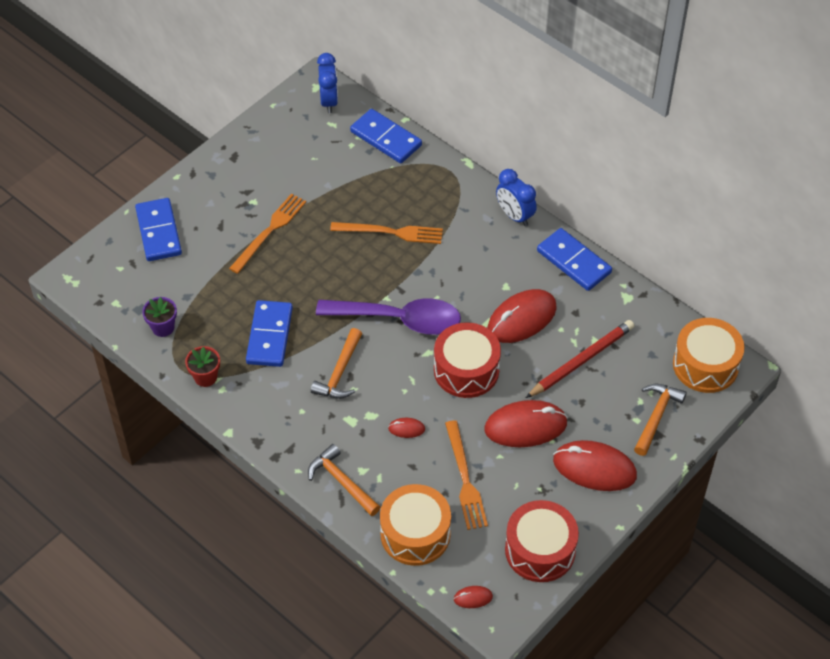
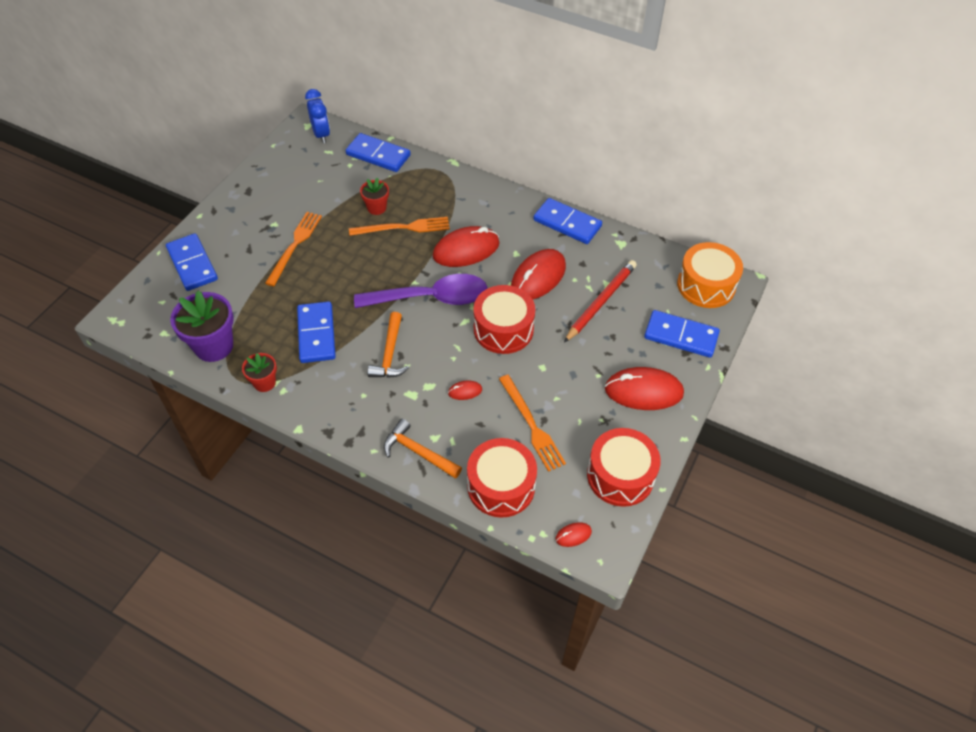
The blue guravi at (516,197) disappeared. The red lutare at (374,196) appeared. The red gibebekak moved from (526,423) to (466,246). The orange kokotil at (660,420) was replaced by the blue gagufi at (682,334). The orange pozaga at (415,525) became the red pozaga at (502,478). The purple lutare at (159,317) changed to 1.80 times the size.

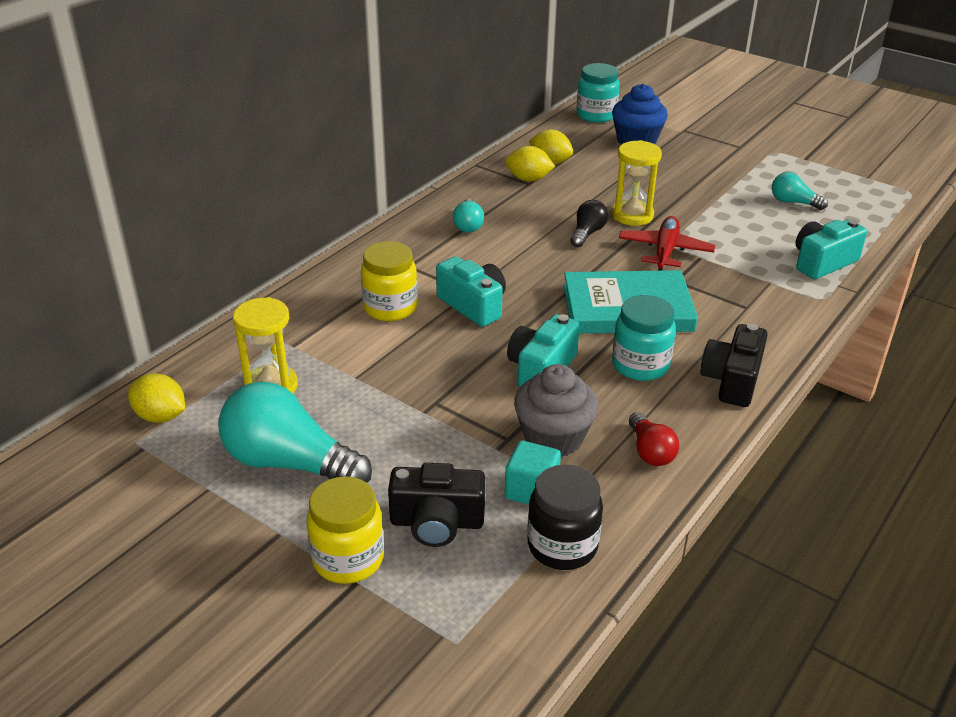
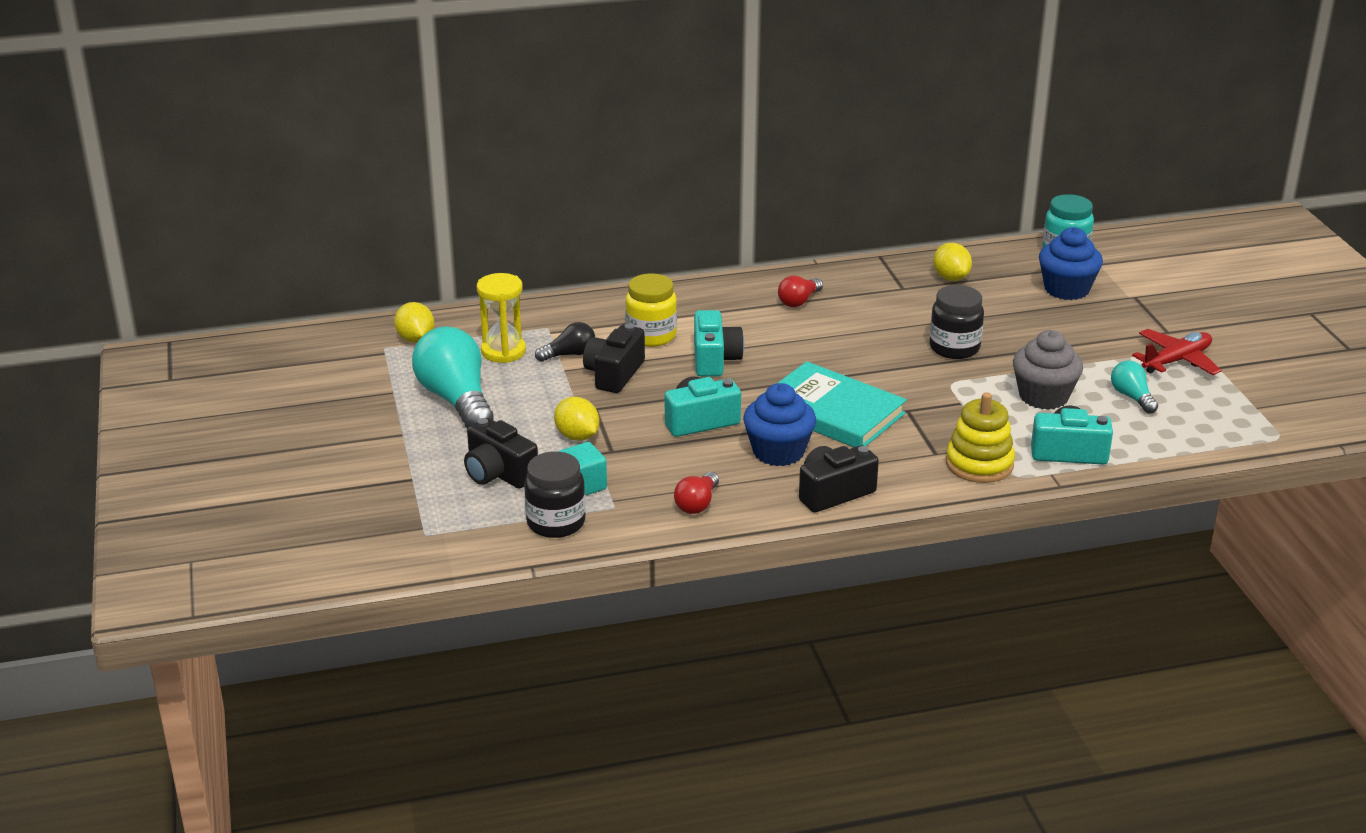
The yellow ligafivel at (345,530) disappeared. The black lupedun at (614,358) appeared. The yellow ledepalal at (980,437) appeared. The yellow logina moved from (530,163) to (576,419). The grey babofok moved from (556,410) to (1048,370). The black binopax moved from (589,223) to (565,342). The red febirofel moved from (667,243) to (1177,352). The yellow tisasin at (637,183) was replaced by the black ligafivel at (956,322). The turquoise ligafivel at (644,338) was replaced by the blue babofok at (779,424). The turquoise binopax at (468,216) became the red binopax at (800,291).

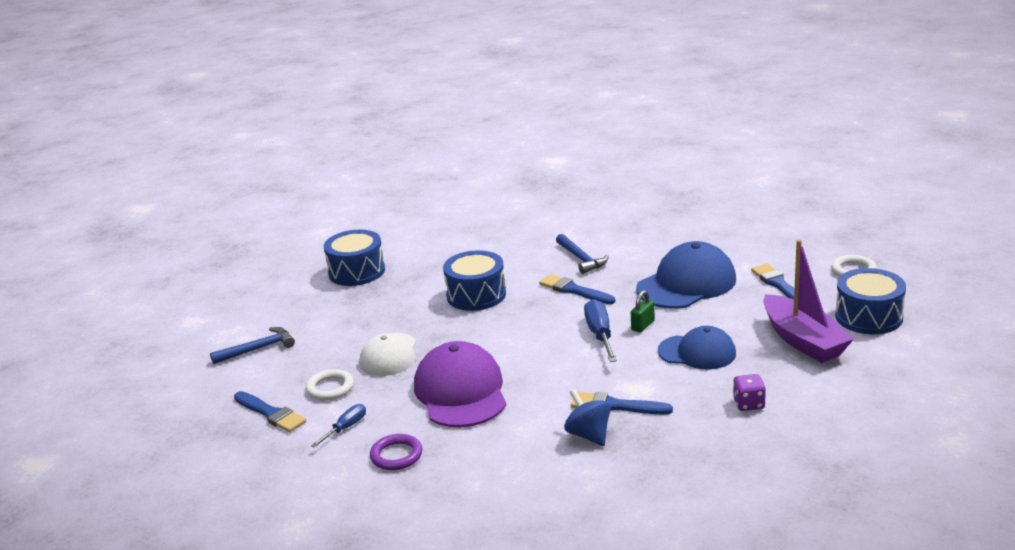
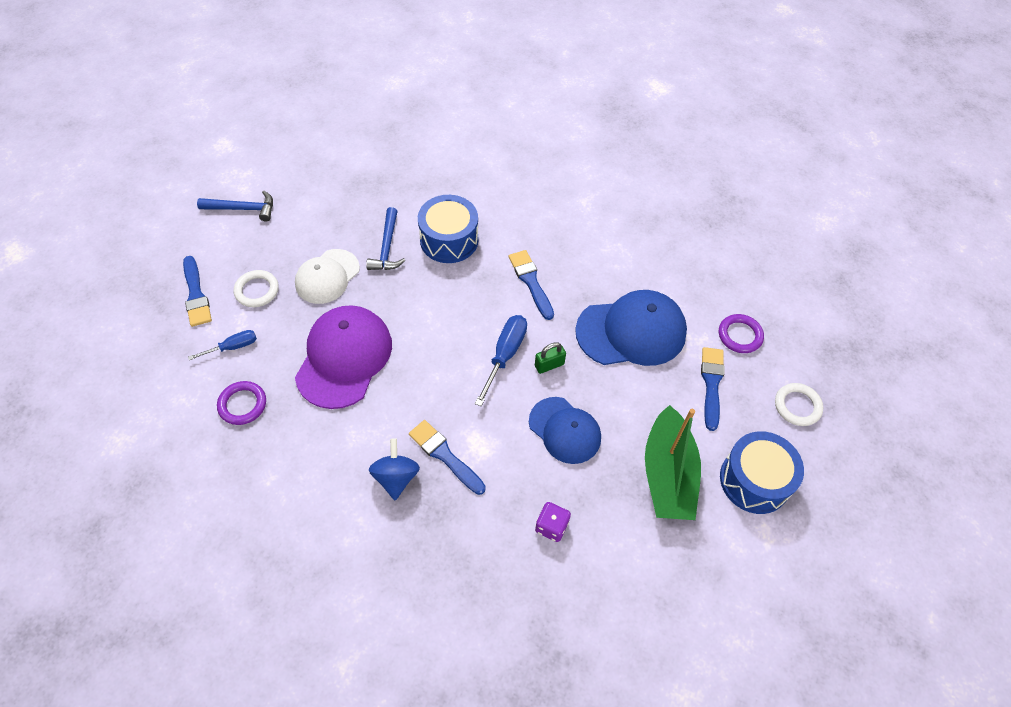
The blue pozaga at (354,258) disappeared. The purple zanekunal at (741,333) appeared. The blue kokotil moved from (582,254) to (385,238). The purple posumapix at (808,301) became the green posumapix at (673,462).

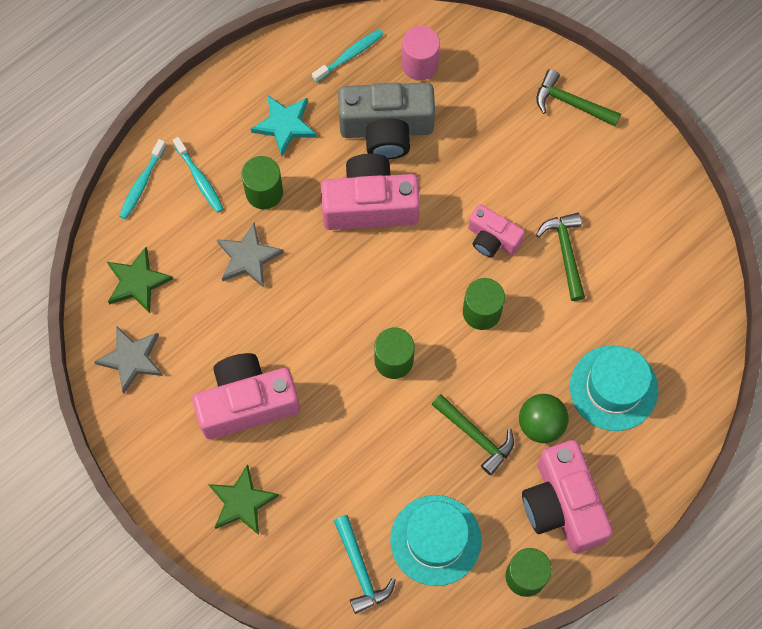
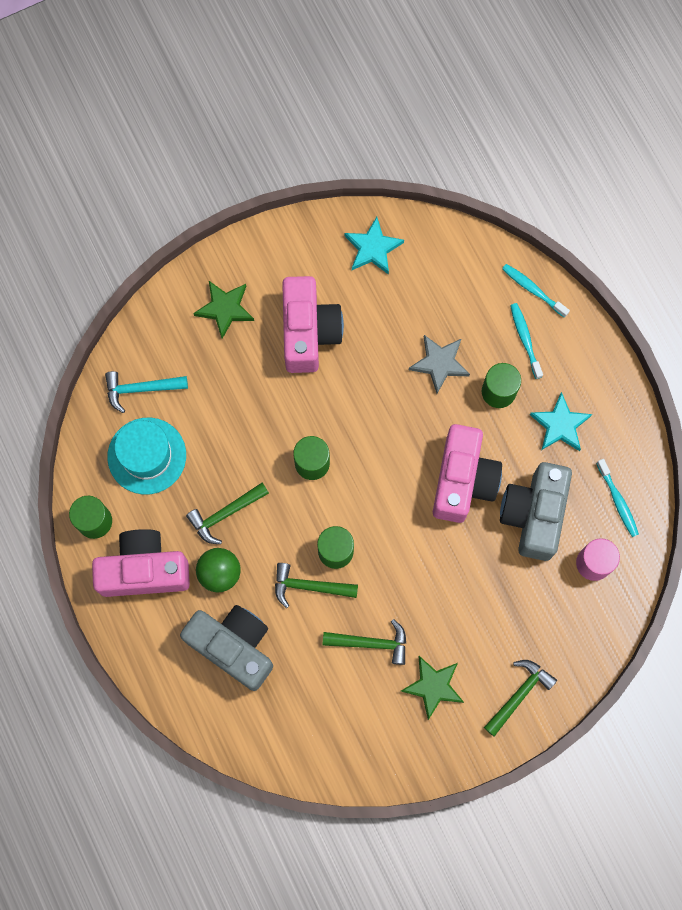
The pink lupedun at (496,230) disappeared. The green kokotil at (316,585) appeared. The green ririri moved from (140,280) to (432,688). The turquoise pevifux at (614,388) was replaced by the grey lupedun at (226,648). The grey ririri at (128,359) became the turquoise ririri at (374,246). The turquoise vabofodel at (198,175) turned 90 degrees clockwise.

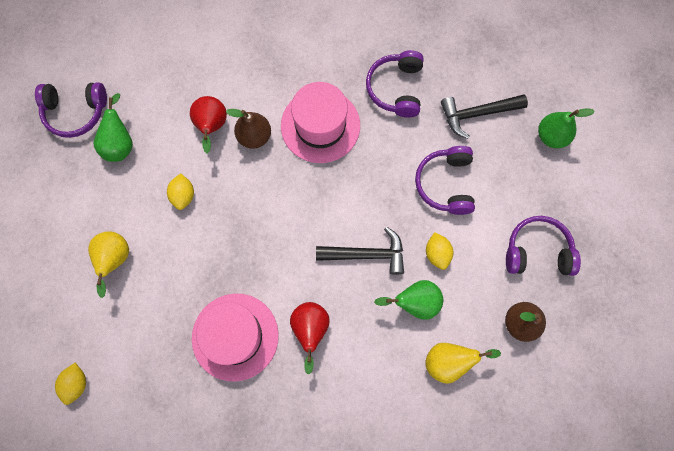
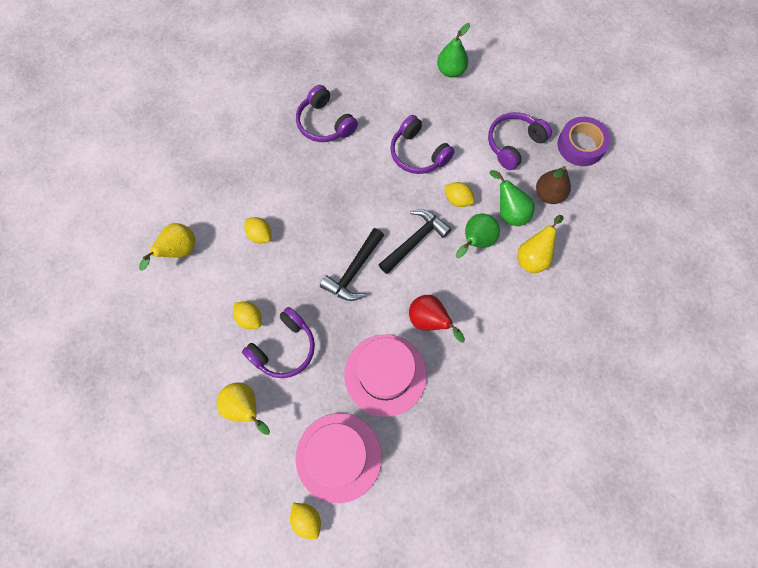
The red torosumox at (208,124) disappeared. The yellow torosumox at (167,246) appeared. The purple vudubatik at (583,141) appeared. The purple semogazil moved from (71,110) to (278,342). The green torosumox moved from (113,127) to (512,198). The pink pevifux moved from (320,122) to (338,458). The black kokotil moved from (484,116) to (352,264). The brown torosumox at (248,129) was replaced by the yellow logina at (258,230).

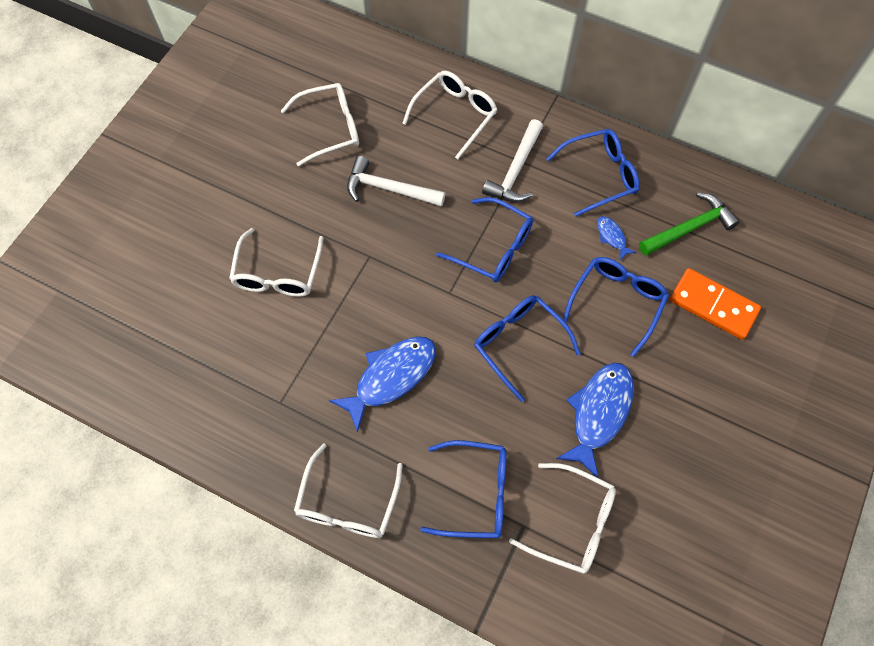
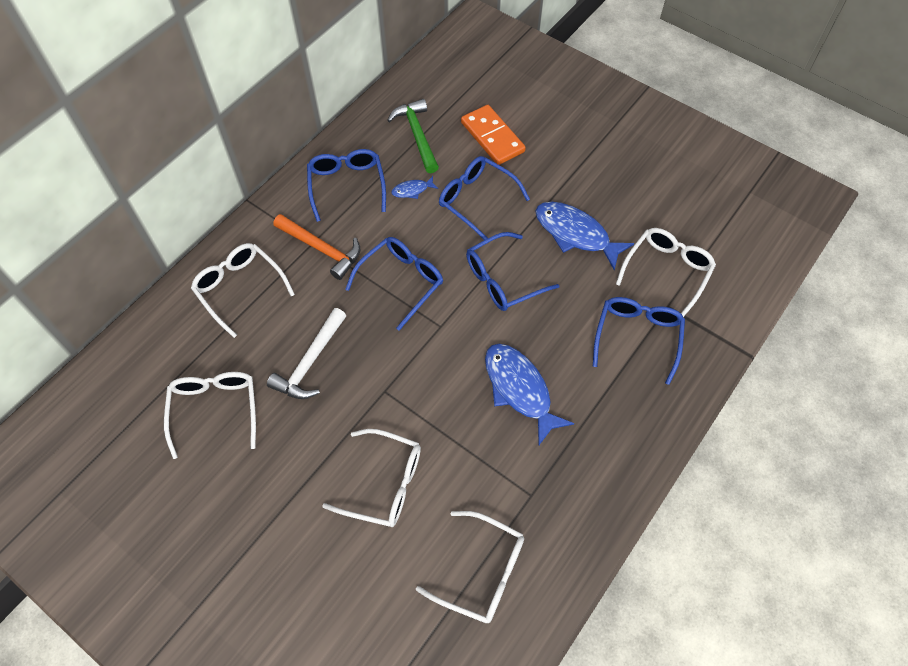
The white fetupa moved from (348,490) to (470,567). The white kokotil at (512,160) became the orange kokotil at (316,247). The orange gagufi at (715,304) turned 75 degrees counterclockwise.

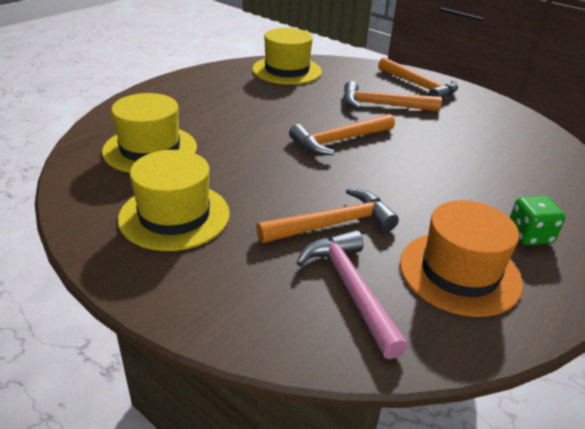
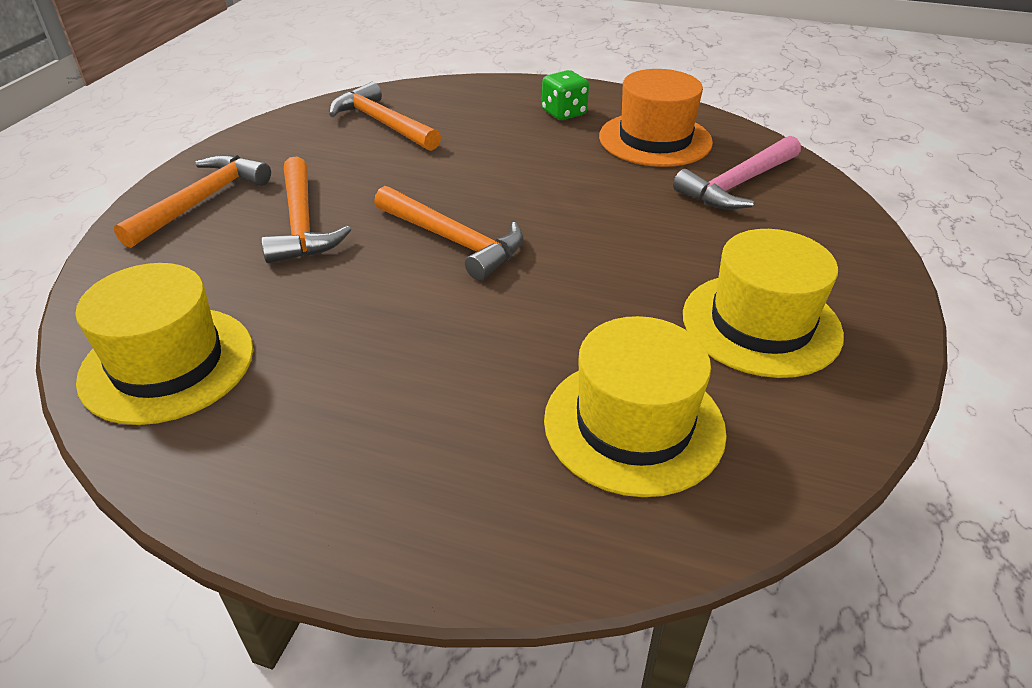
The orange kokotil moved from (327,215) to (385,116).

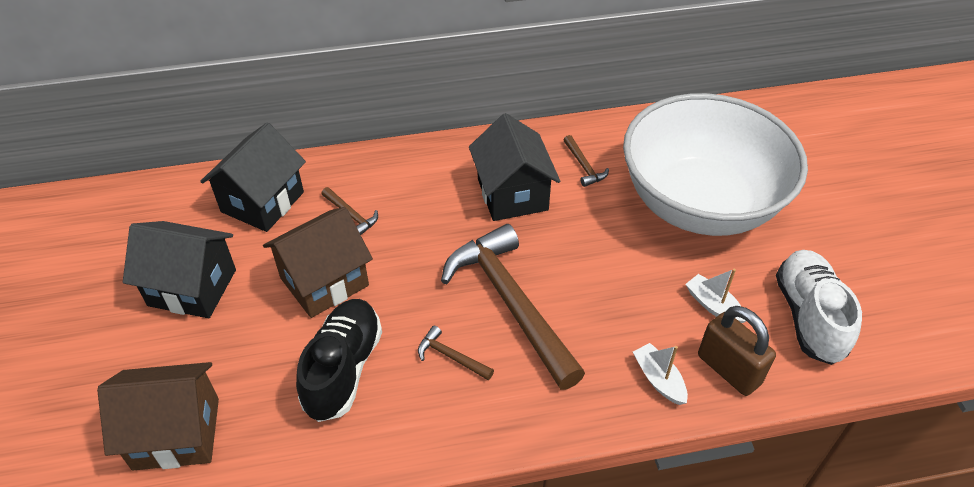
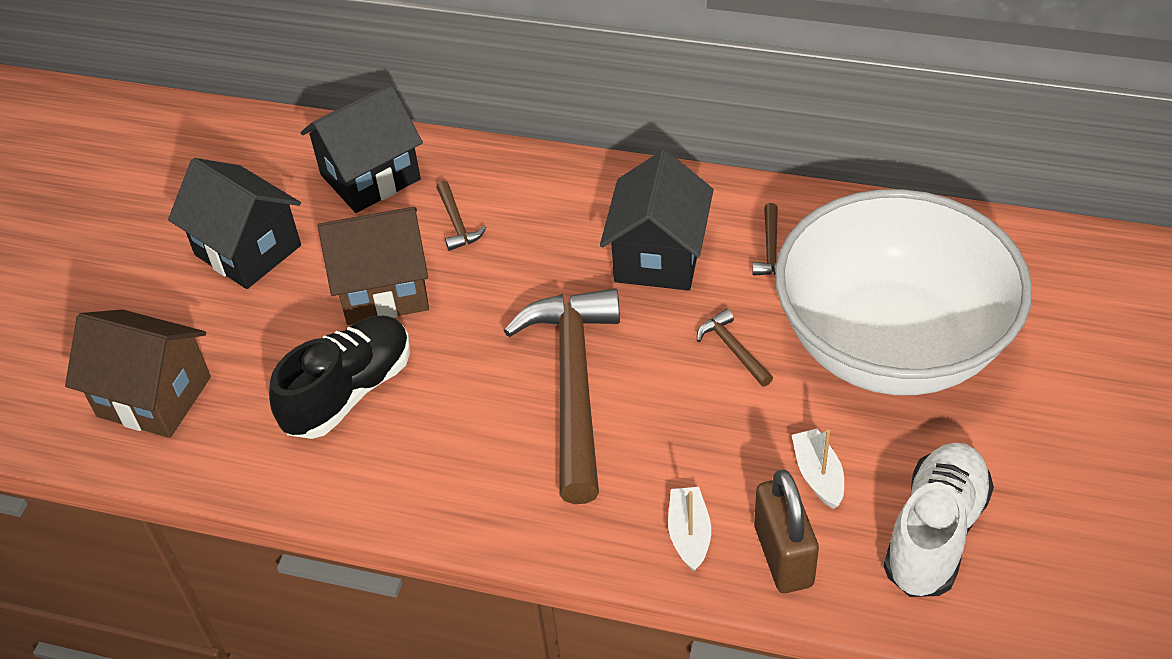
The brown kokotil moved from (456,353) to (735,348).

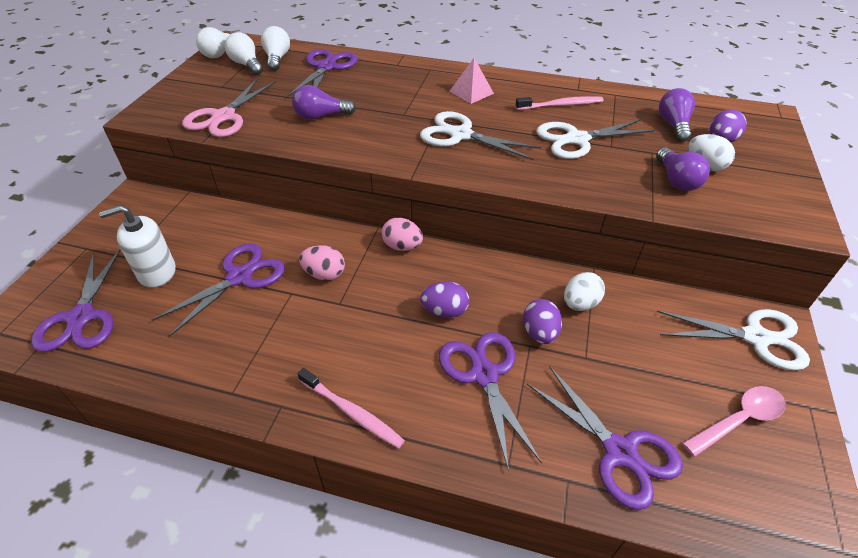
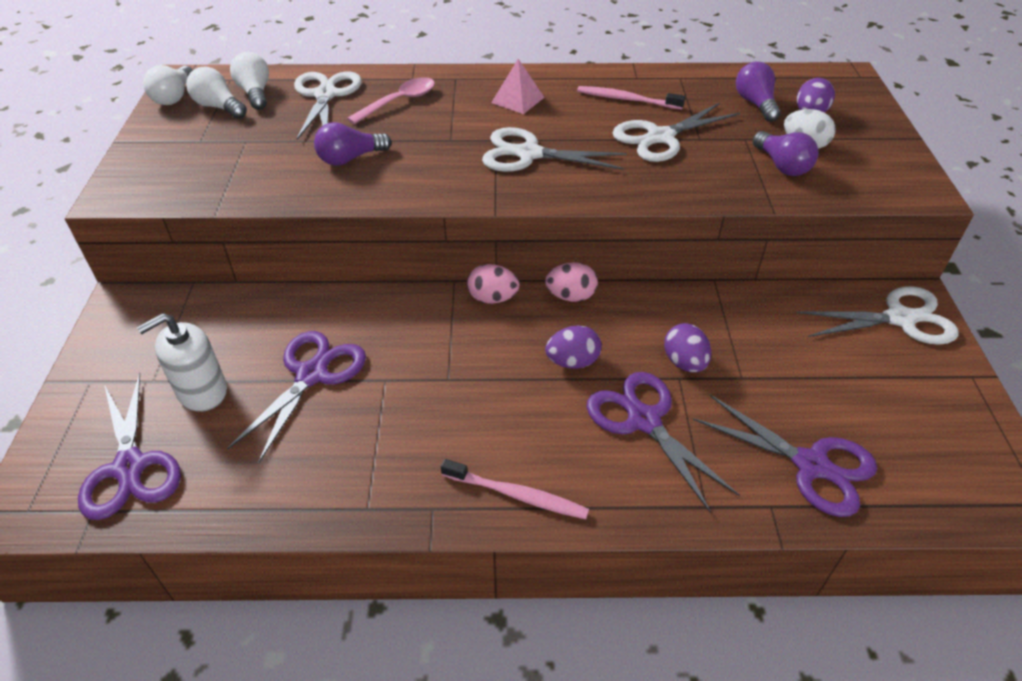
The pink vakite at (229,108) disappeared. The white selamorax at (584,291) disappeared. The pink selamorax moved from (322,263) to (571,282). The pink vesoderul moved from (734,421) to (391,100). The purple vakite at (323,72) became the white vakite at (328,105). The pink vabofodel at (559,103) turned 135 degrees counterclockwise.

